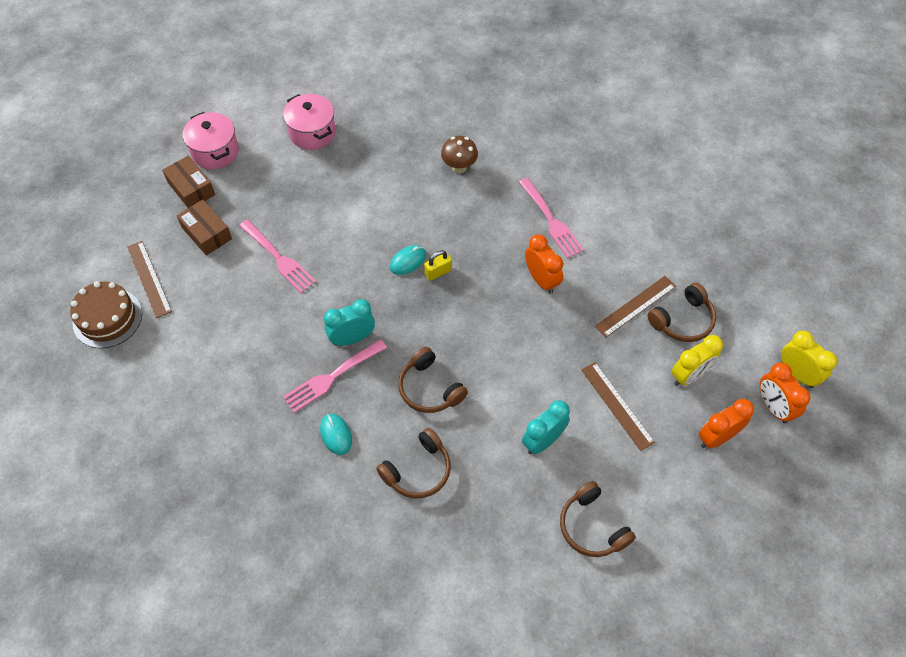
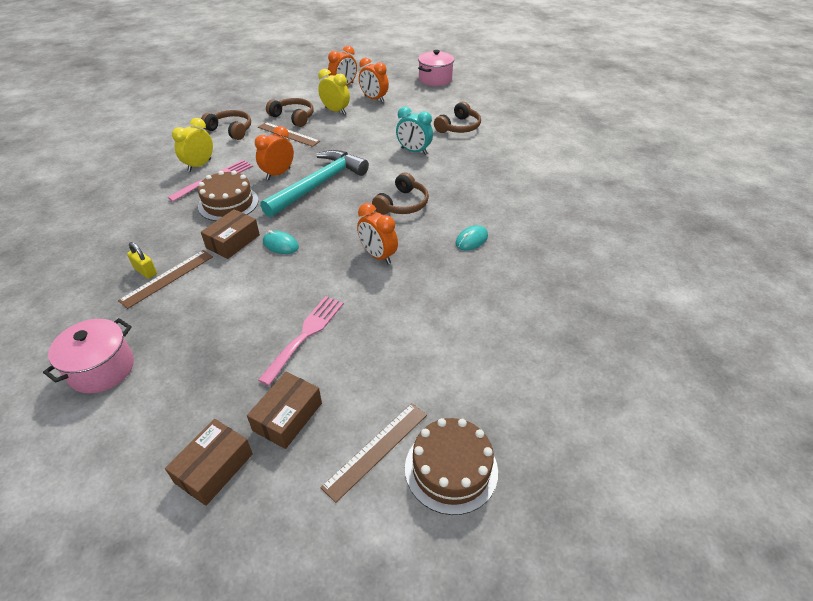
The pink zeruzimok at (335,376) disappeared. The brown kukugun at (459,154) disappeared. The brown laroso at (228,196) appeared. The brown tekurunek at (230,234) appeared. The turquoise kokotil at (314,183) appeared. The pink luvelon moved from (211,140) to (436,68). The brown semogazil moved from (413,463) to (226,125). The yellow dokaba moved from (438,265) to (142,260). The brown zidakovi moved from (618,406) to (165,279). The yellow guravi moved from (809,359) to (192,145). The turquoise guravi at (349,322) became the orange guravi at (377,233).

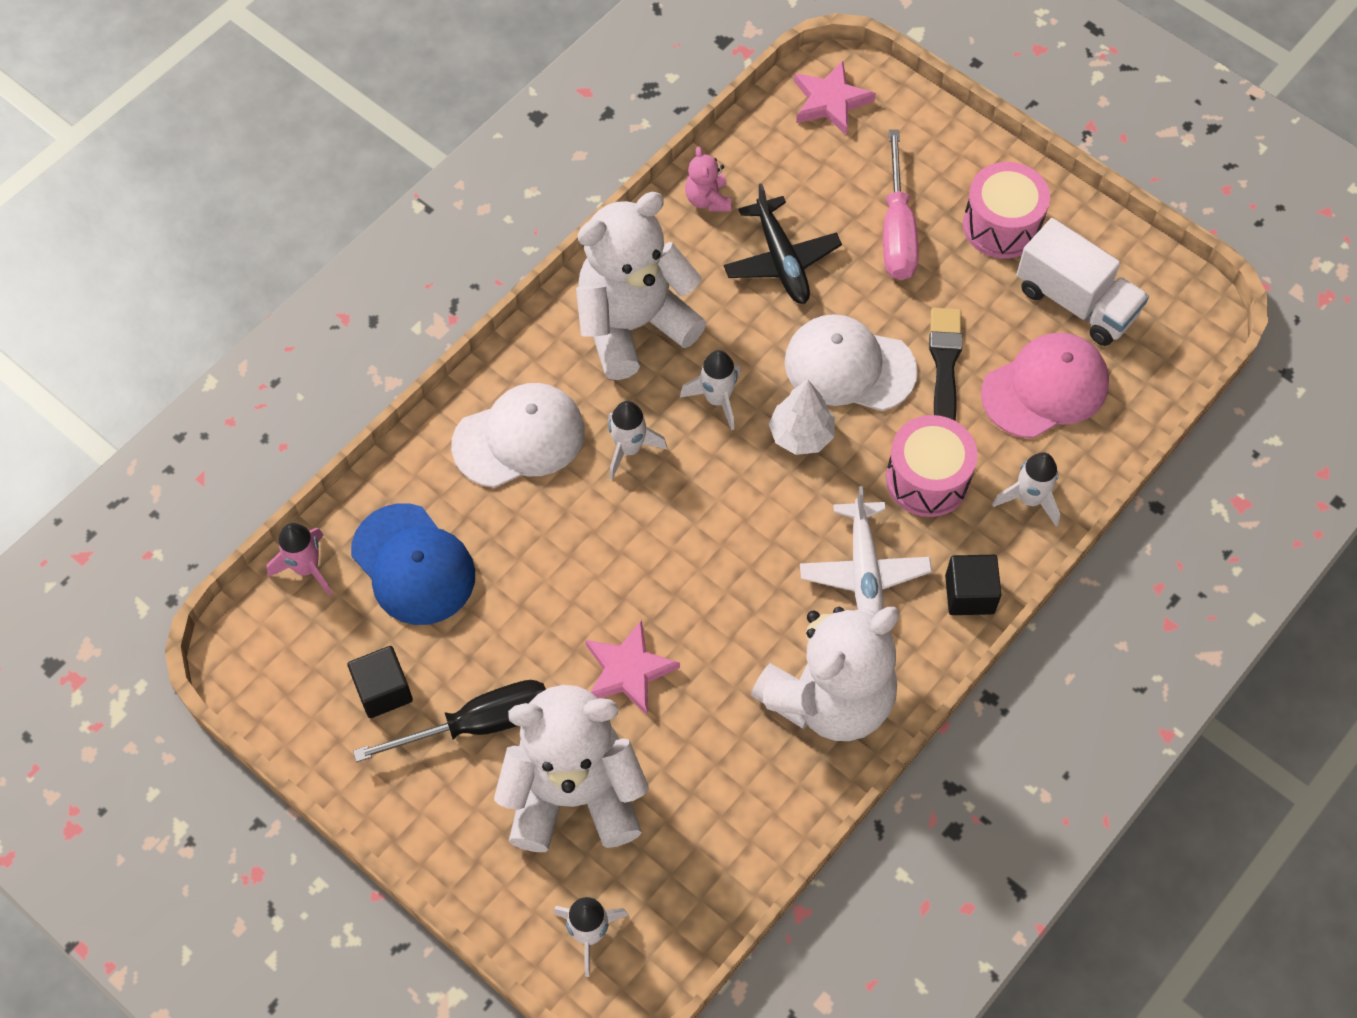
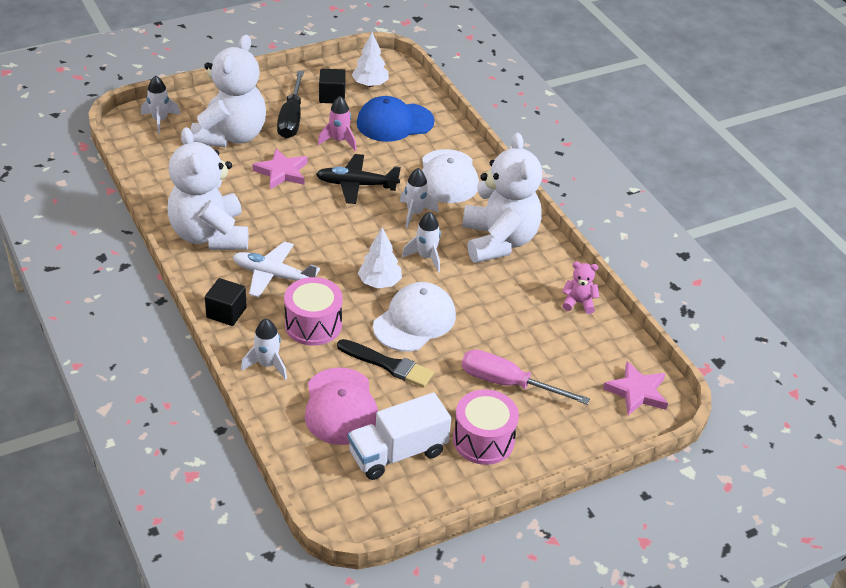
The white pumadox at (370,59) appeared. The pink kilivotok moved from (299,559) to (337,123). The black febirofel moved from (783,243) to (358,179).

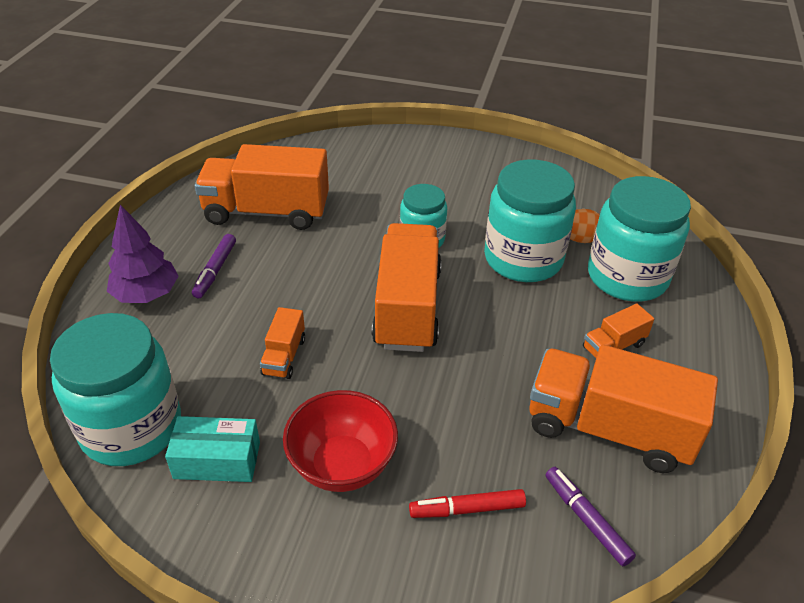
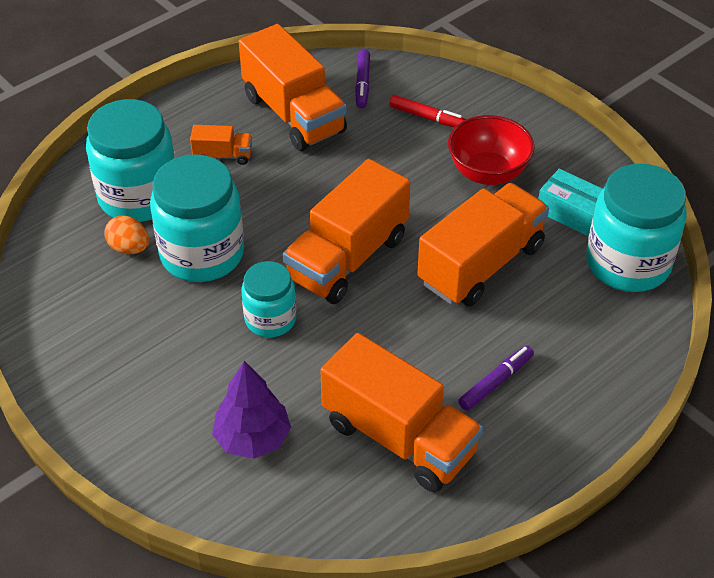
The purple pumadox moved from (142,254) to (251,410). The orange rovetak at (282,343) changed to 2.19 times the size.

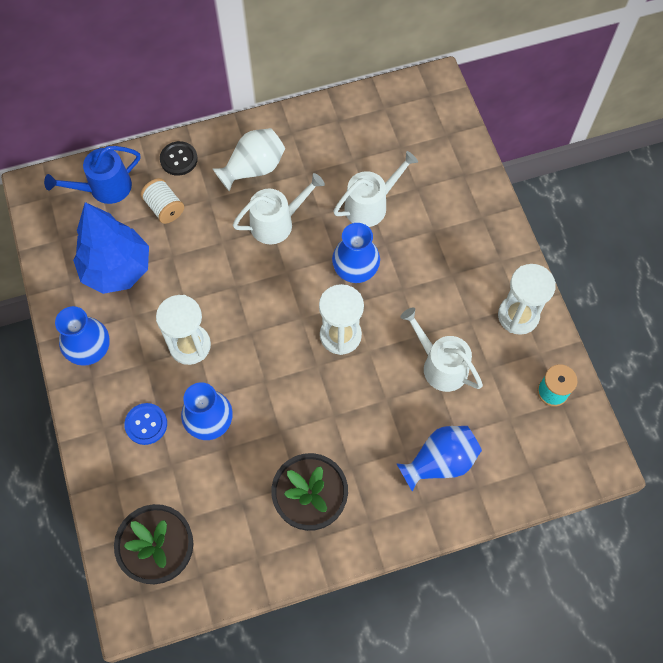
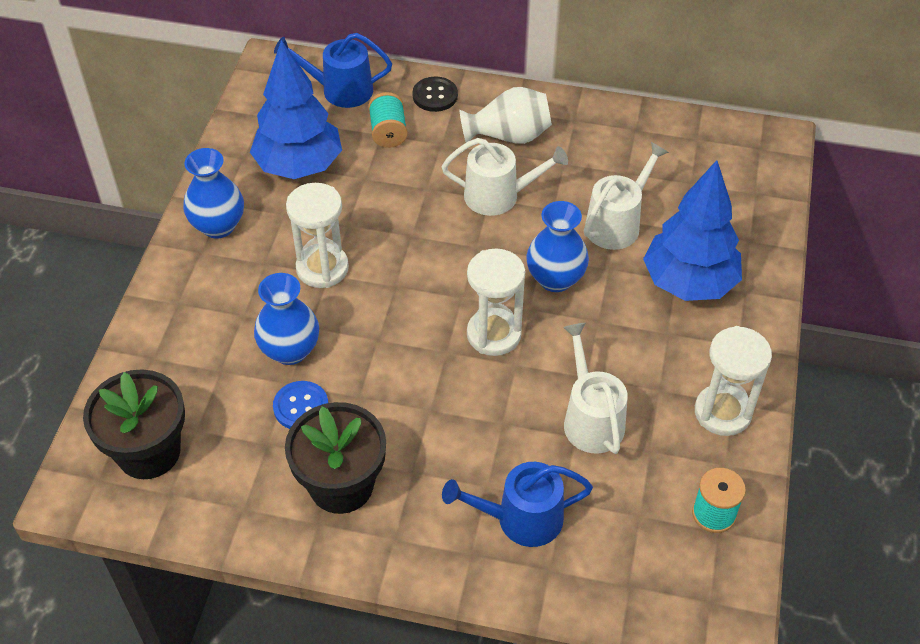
The blue pumadox at (692,230) appeared. The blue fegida moved from (145,424) to (300,405). The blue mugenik at (439,459) was replaced by the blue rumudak at (517,504). The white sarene at (162,201) became the turquoise sarene at (388,120). The white rumudak at (375,189) turned 45 degrees counterclockwise.

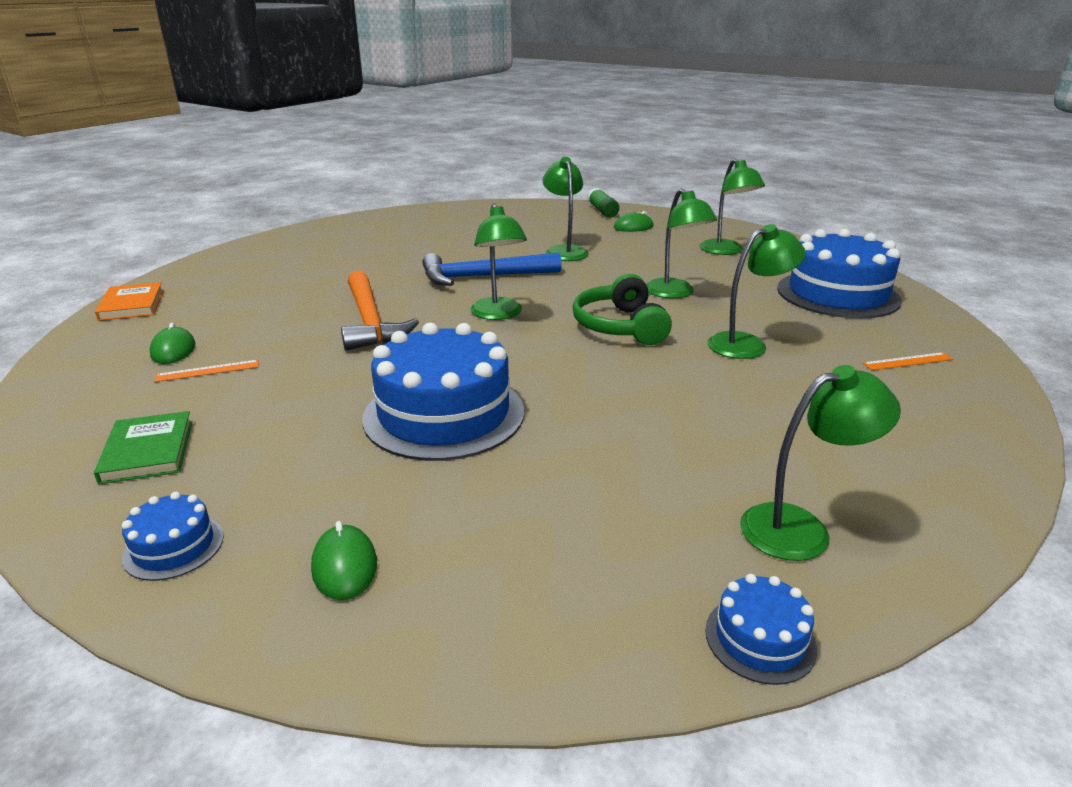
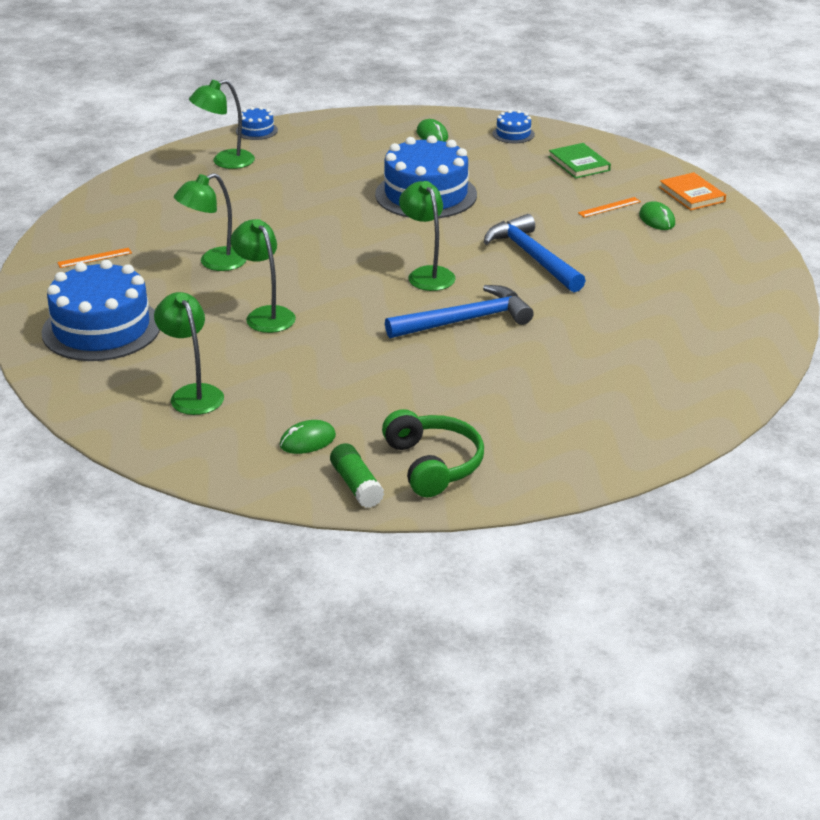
The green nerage at (566,209) disappeared. The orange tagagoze moved from (129,301) to (692,191). The green semogazil moved from (622,309) to (433,453). The orange kokotil at (380,311) became the blue kokotil at (535,253).

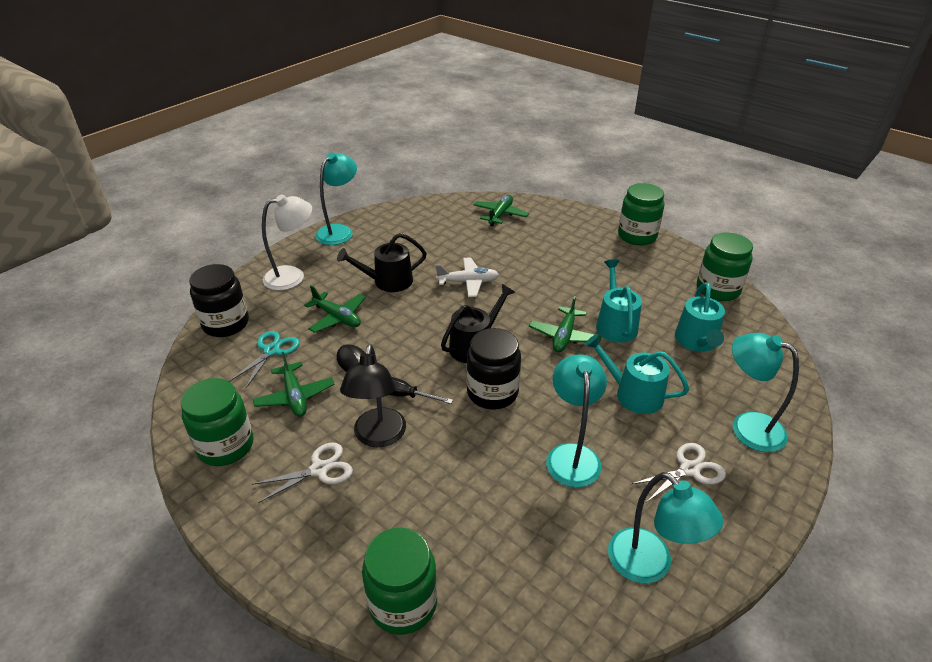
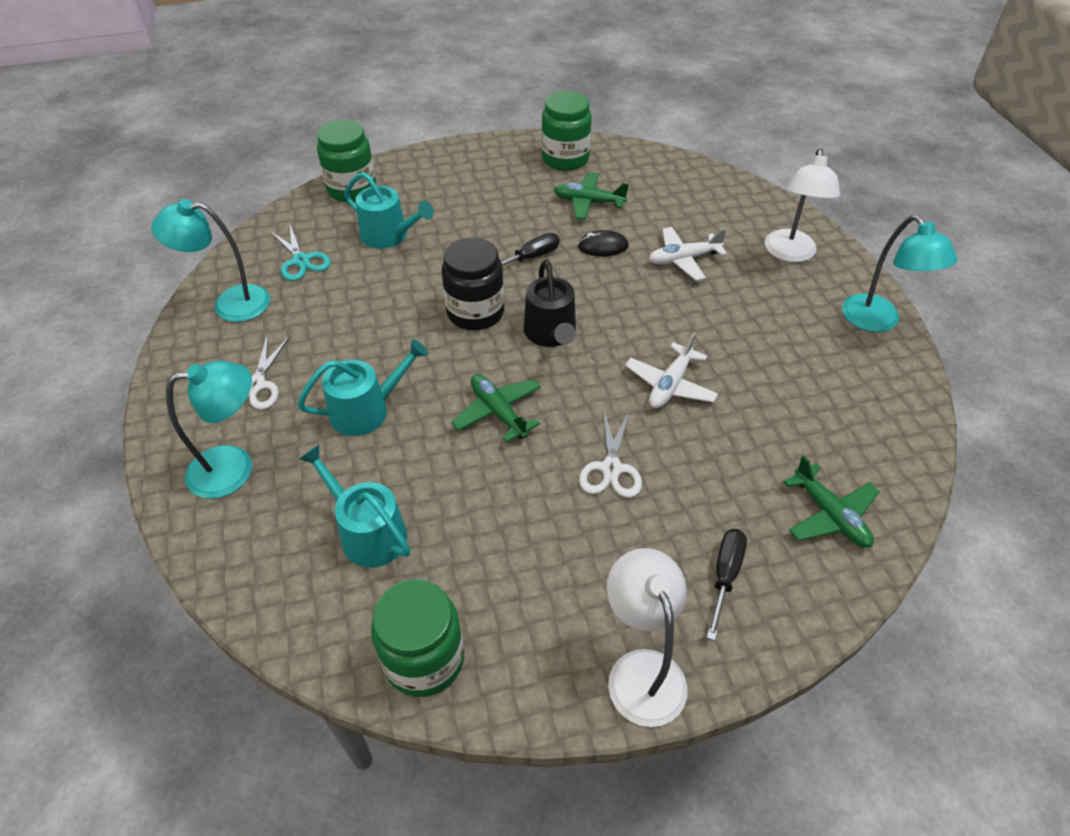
The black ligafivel at (219,300) disappeared. The black rumudak at (382,262) disappeared. The black nerage at (373,395) disappeared. The turquoise nerage at (576,420) disappeared. The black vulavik at (727,585) appeared. The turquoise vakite moved from (264,359) to (300,253). The white vakite moved from (302,472) to (610,453). The turquoise rumudak moved from (619,300) to (389,210). The green ligafivel at (641,214) was replaced by the white nerage at (647,637). The green febirofel at (334,309) became the white febirofel at (688,254).

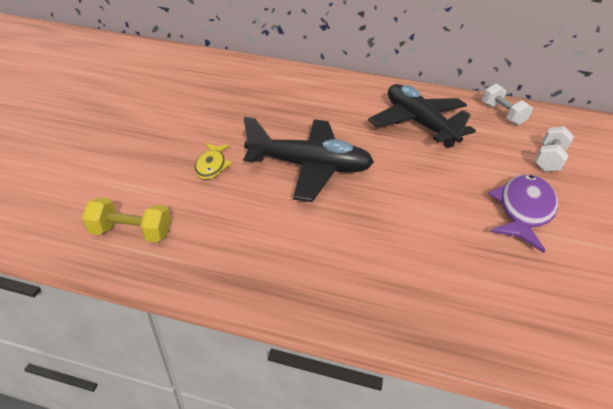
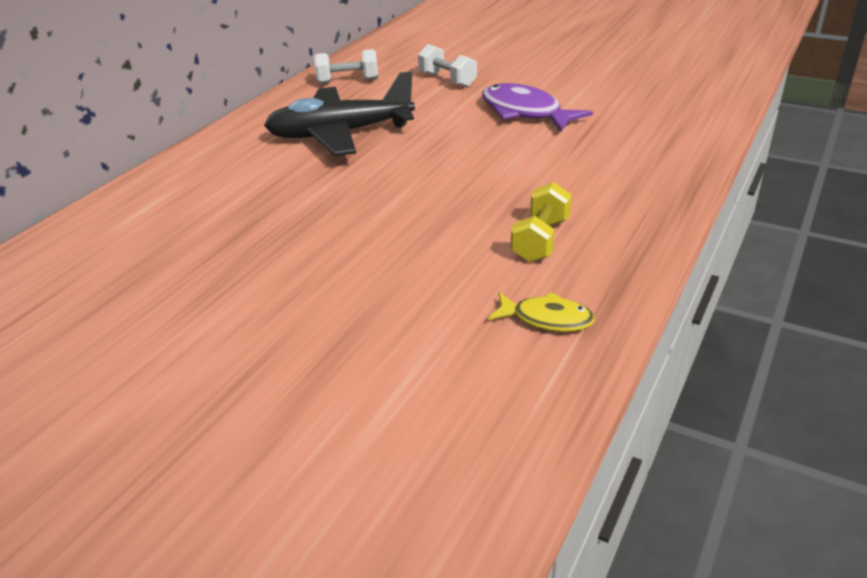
The black febirofel at (308,159) disappeared. The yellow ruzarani moved from (126,220) to (541,222). The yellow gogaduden moved from (213,161) to (541,312).

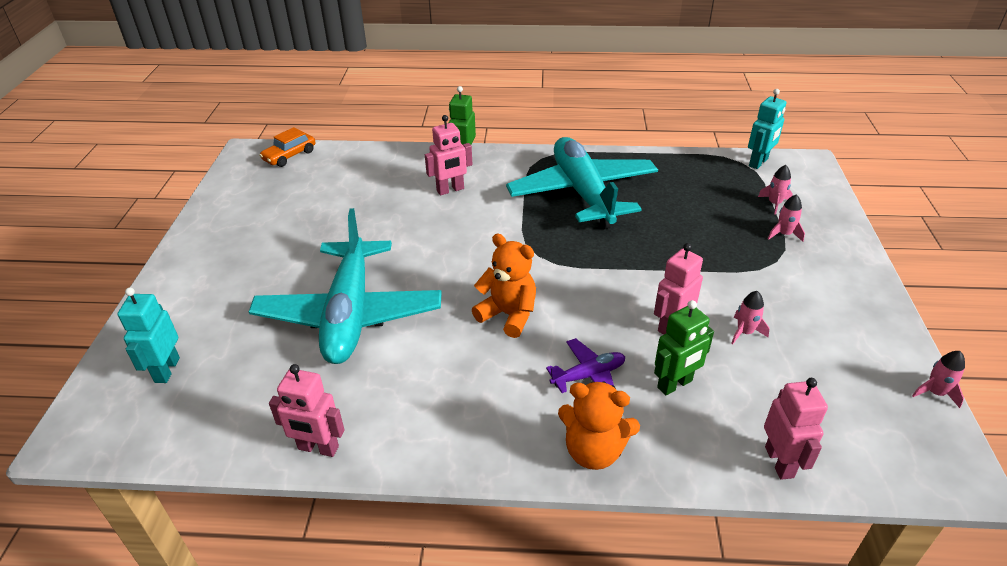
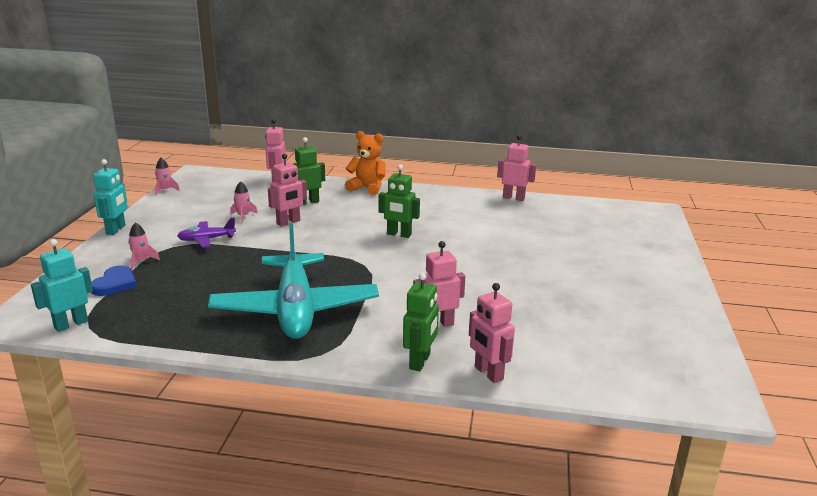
The turquoise febirofel at (345,286) disappeared. The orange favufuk at (287,147) disappeared. The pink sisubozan at (492,333) appeared. The turquoise sisubozan moved from (148,335) to (110,197). The purple febirofel moved from (585,365) to (206,233). The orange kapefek at (504,286) was replaced by the green sisubozan at (399,201). The pink kilivotok at (775,190) was replaced by the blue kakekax at (114,280).

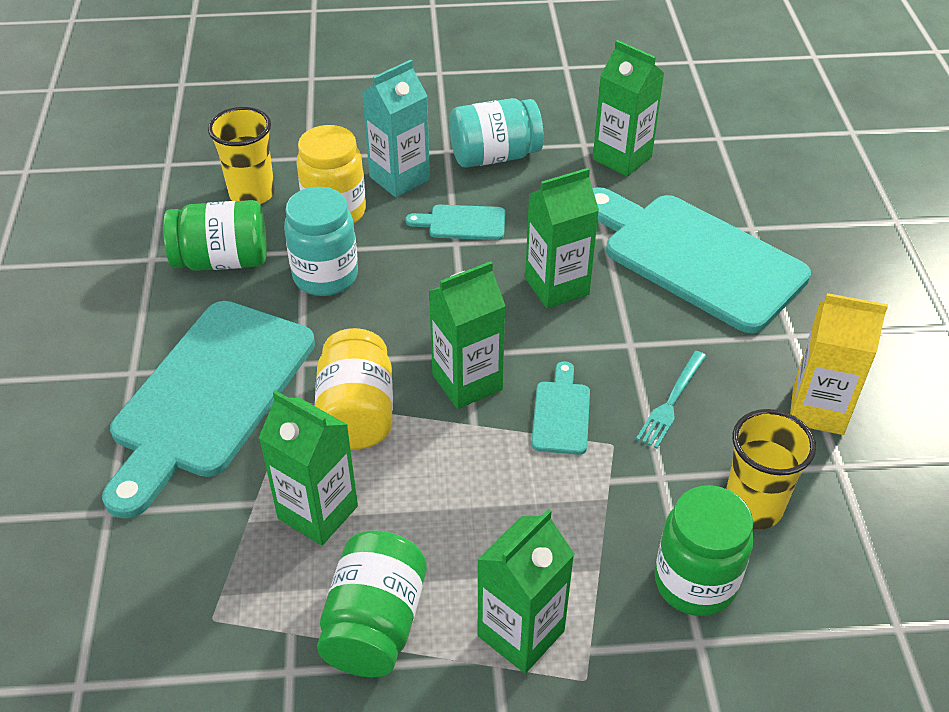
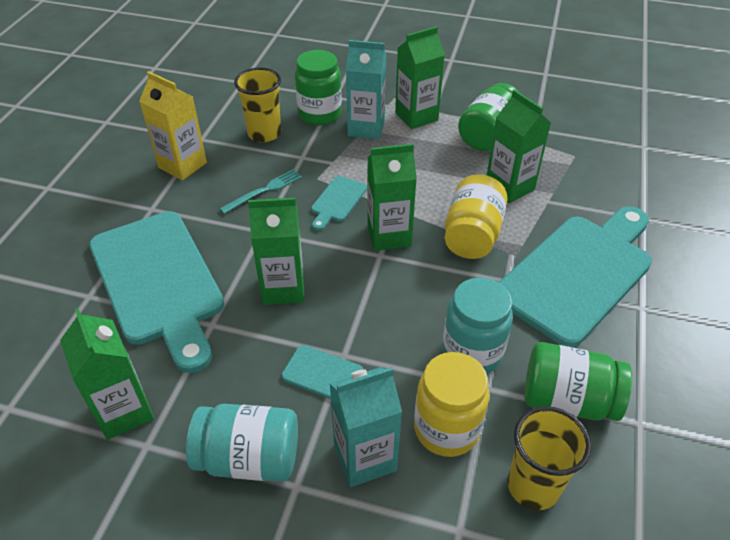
The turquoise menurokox at (366,89) appeared.

